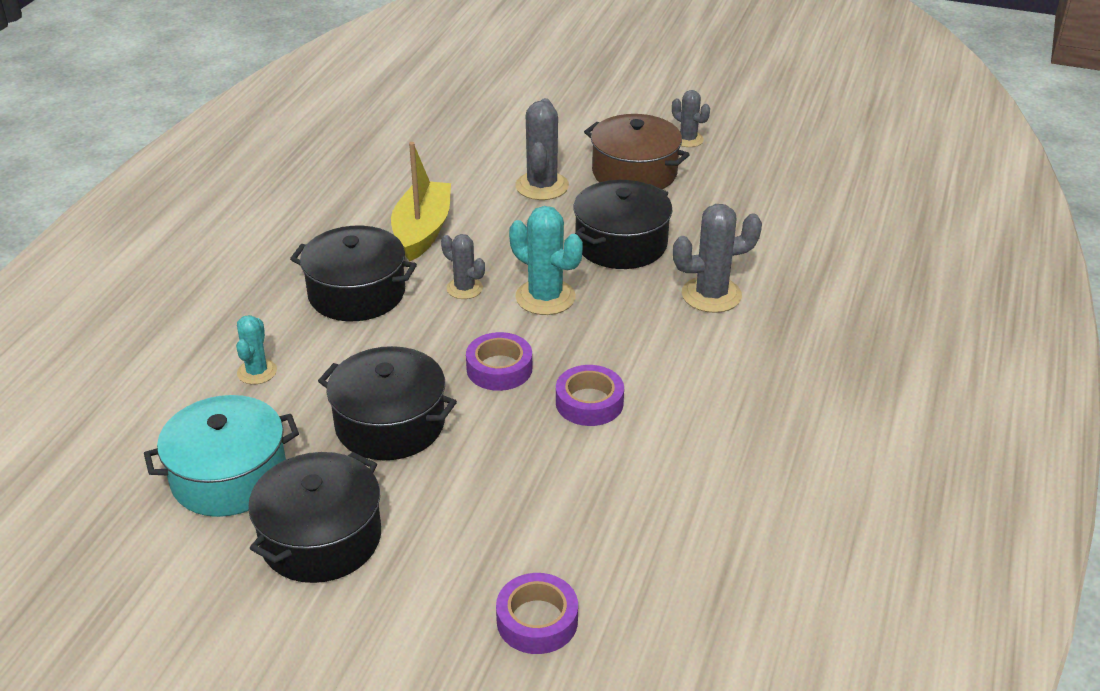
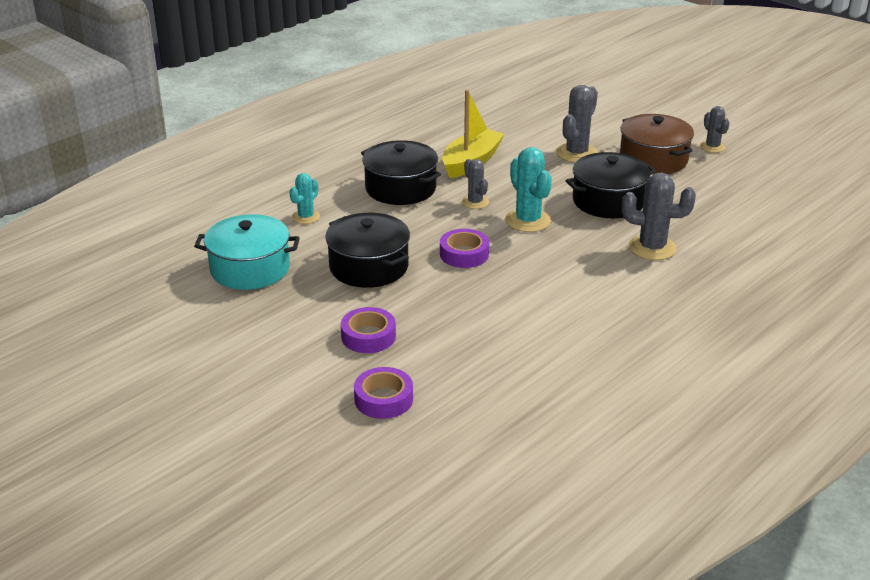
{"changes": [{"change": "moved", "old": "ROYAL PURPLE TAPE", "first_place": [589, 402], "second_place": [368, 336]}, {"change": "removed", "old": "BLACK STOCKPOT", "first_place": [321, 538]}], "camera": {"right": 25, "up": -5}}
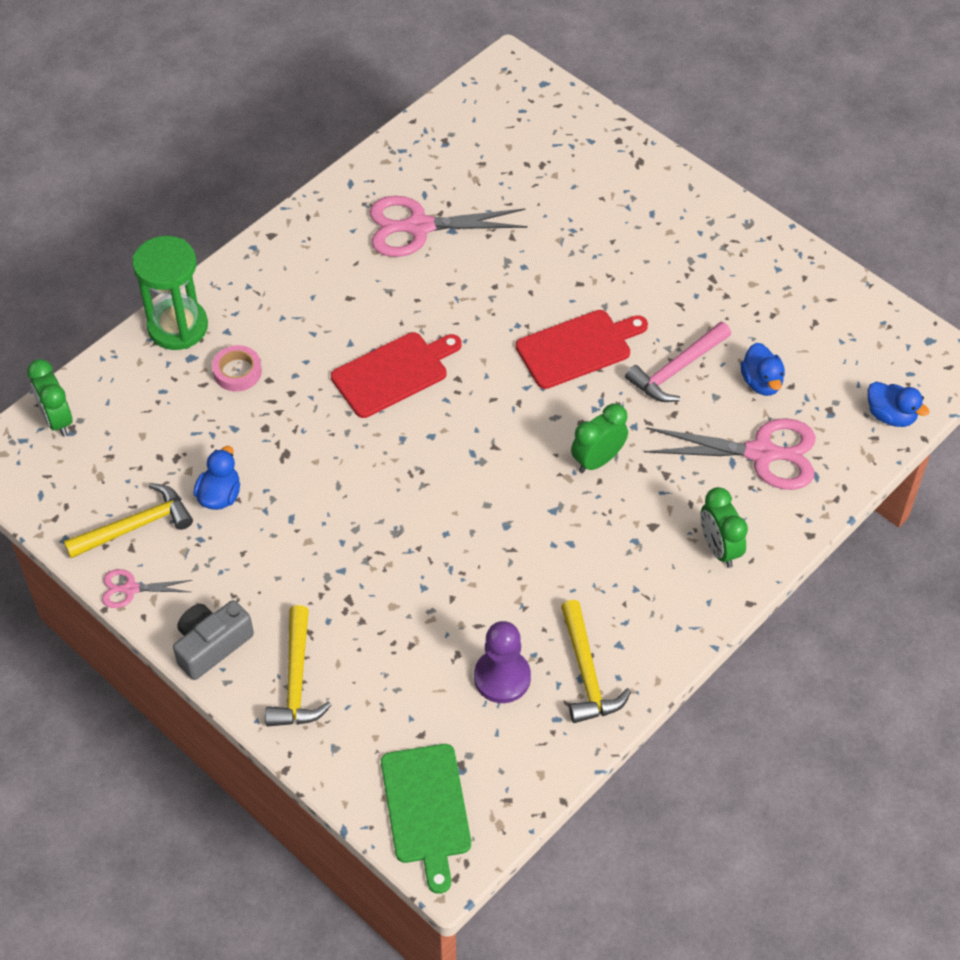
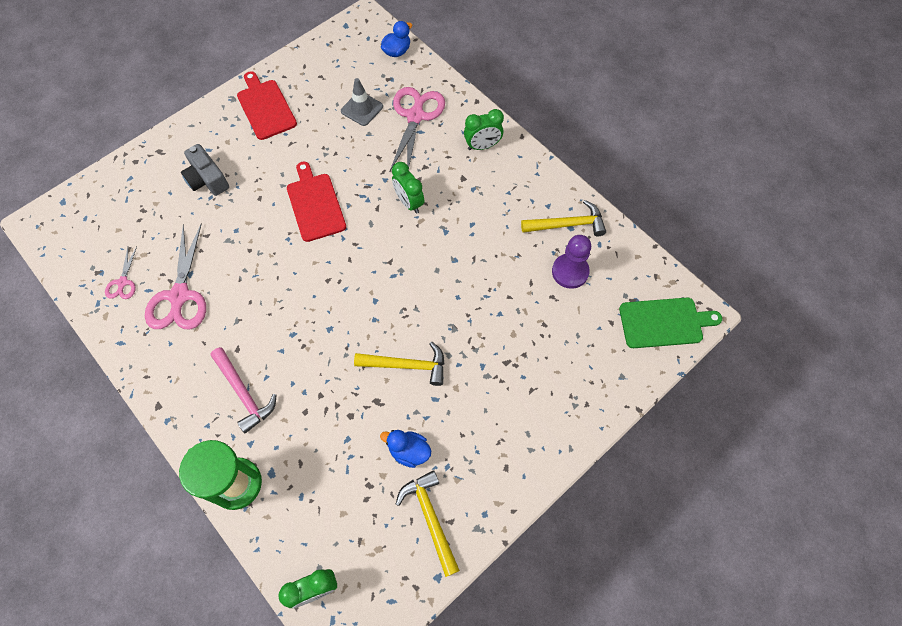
{"changes": [{"change": "moved", "old": "PINK SHEARS", "first_place": [130, 589], "second_place": [123, 283]}, {"change": "moved", "old": "GREY COMPACT CAMERA", "first_place": [211, 645], "second_place": [207, 179]}, {"change": "moved", "old": "PINK HAMMER", "first_place": [677, 369], "second_place": [244, 393]}, {"change": "moved", "old": "SCARLET BREAD BOARD", "first_place": [393, 373], "second_place": [265, 107]}, {"change": "replaced", "old": "COBALT TOY DUCK", "new": "GREY SAFETY CONE", "first_place": [761, 382], "second_place": [362, 109]}, {"change": "moved", "old": "YELLOW HAMMER", "first_place": [296, 679], "second_place": [407, 365]}, {"change": "removed", "old": "PINK TAPE", "first_place": [237, 372]}], "camera": {"right": -85, "up": 10}}
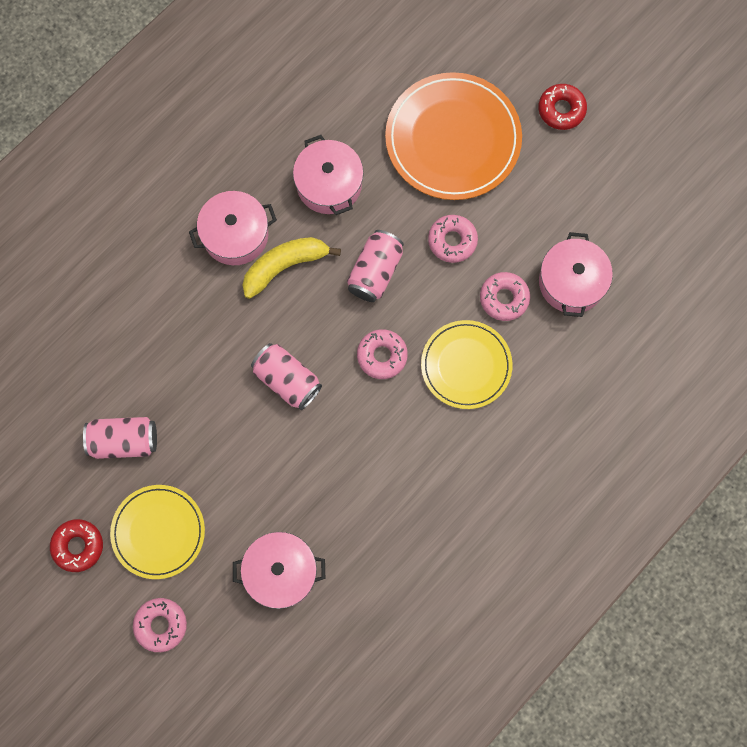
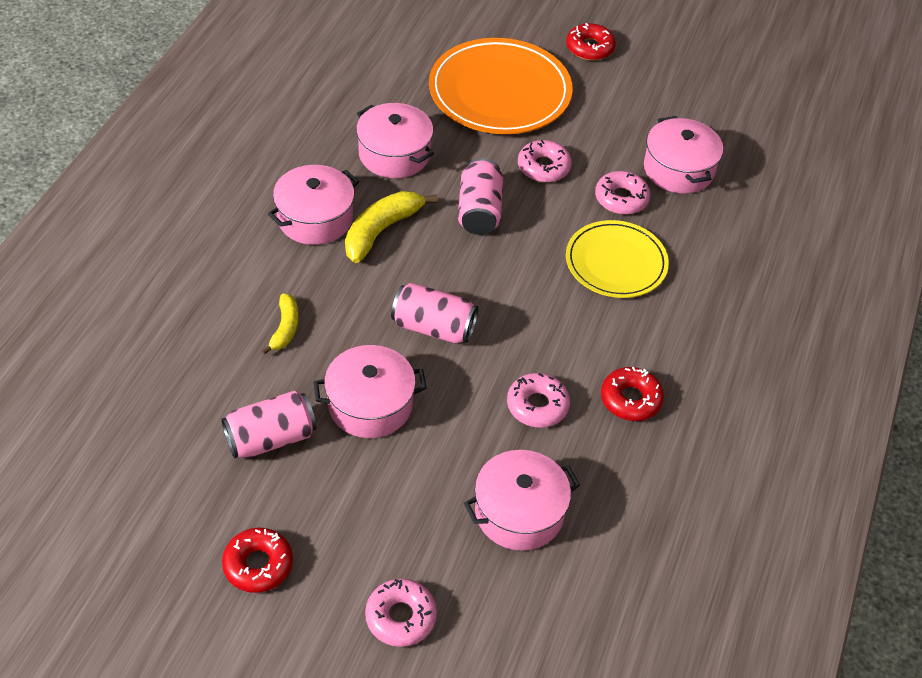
{"changes": [{"change": "added", "new": "YELLOW BANANA", "second_place": [285, 328]}, {"change": "added", "new": "PINK STOCKPOT", "second_place": [370, 404]}, {"change": "moved", "old": "PINK DOUGHNUT", "first_place": [382, 356], "second_place": [537, 405]}, {"change": "added", "new": "SCARLET DOUGHNUT", "second_place": [630, 399]}, {"change": "removed", "old": "YELLOW PLATE", "first_place": [158, 532]}], "camera": {"right": -25, "up": -25}}
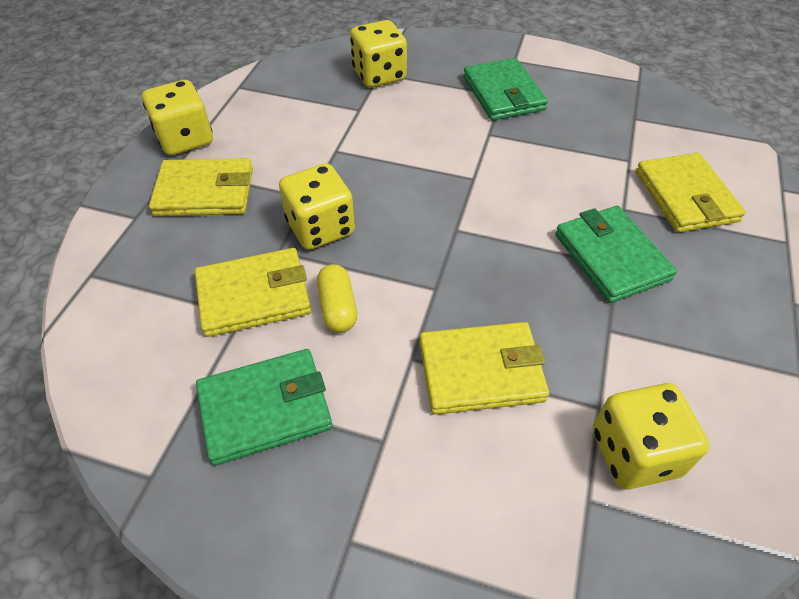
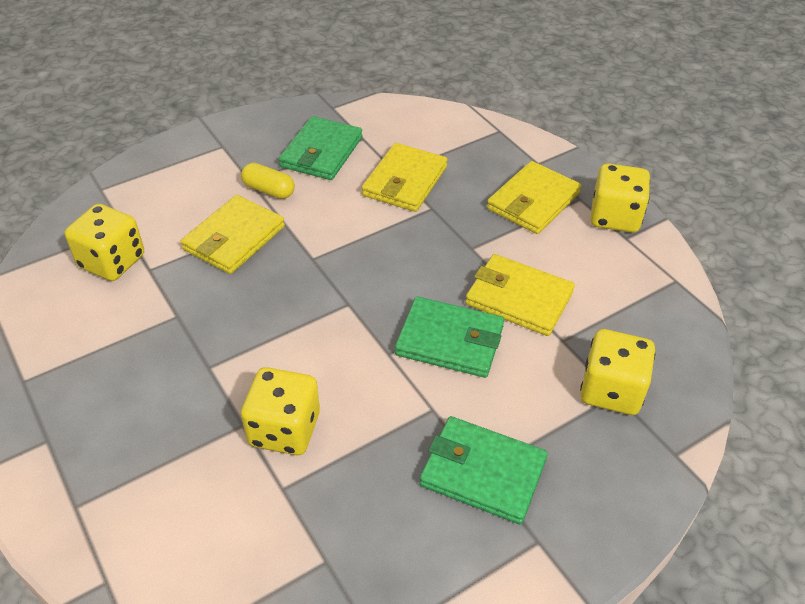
{"changes": [{"change": "moved", "old": "YELLOW PILL", "first_place": [337, 307], "second_place": [269, 190]}, {"change": "moved", "old": "YELLOW DICE", "first_place": [320, 228], "second_place": [284, 429]}, {"change": "moved", "old": "GREEN BILLFOLD", "first_place": [611, 257], "second_place": [450, 341]}, {"change": "moved", "old": "YELLOW BILLFOLD", "first_place": [685, 197], "second_place": [519, 298]}], "camera": {"right": 130, "up": -5}}
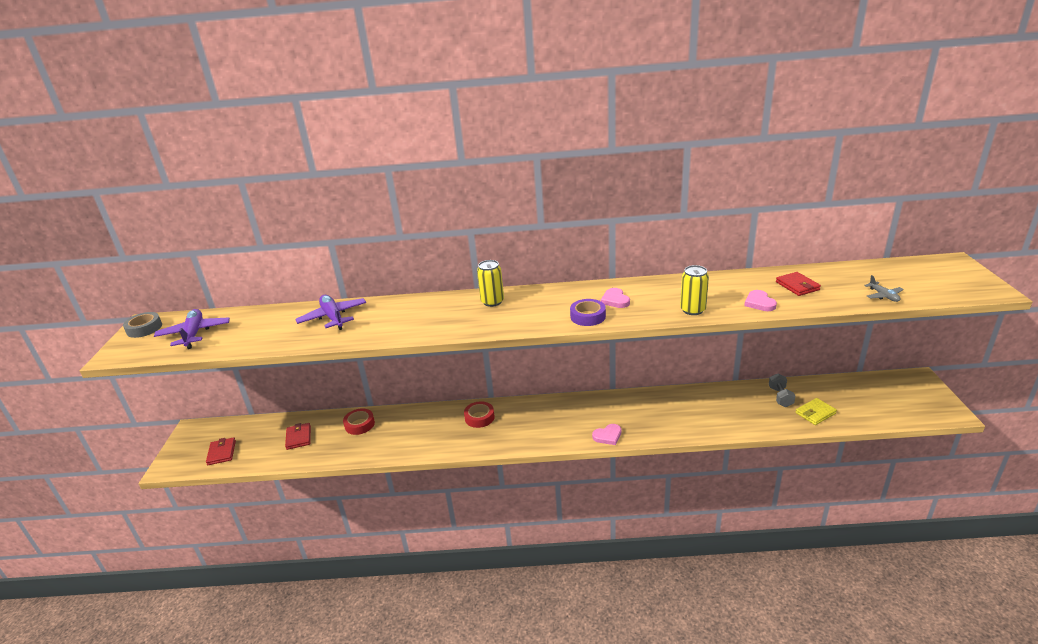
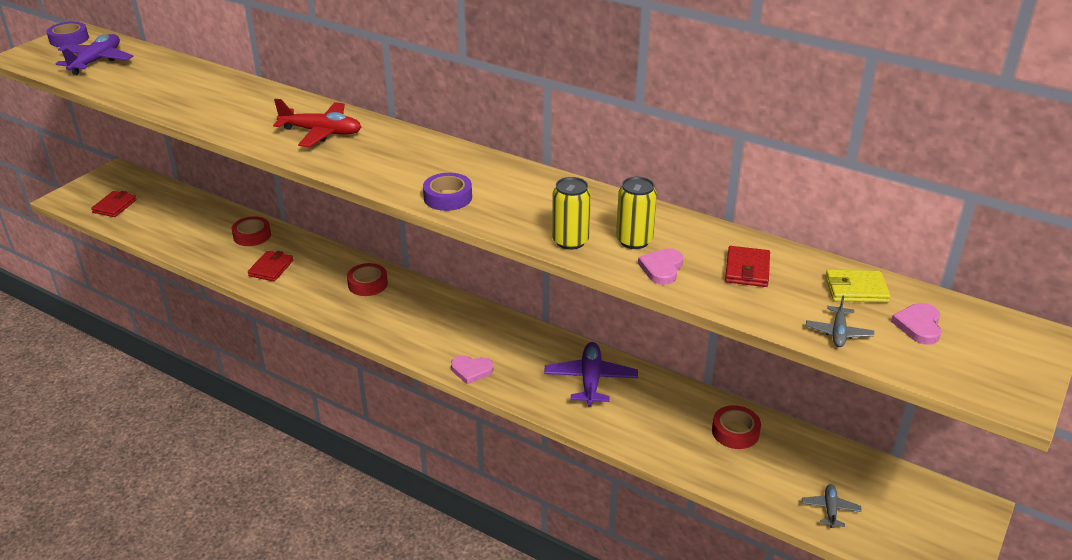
{"changes": [{"change": "recoloured", "old": "GREY TAPE", "new": "ROYAL PURPLE TAPE", "first_place": [144, 328], "second_place": [69, 39]}, {"change": "moved", "old": "SCARLET BILLFOLD", "first_place": [298, 437], "second_place": [271, 268]}, {"change": "added", "new": "SCARLET PLANE", "second_place": [321, 132]}, {"change": "moved", "old": "ROYAL PURPLE PLANE", "first_place": [333, 317], "second_place": [590, 380]}, {"change": "moved", "old": "YELLOW CAN", "first_place": [492, 302], "second_place": [634, 241]}, {"change": "replaced", "old": "GREY FREE WEIGHT", "new": "SCARLET TAPE", "first_place": [780, 397], "second_place": [735, 432]}, {"change": "added", "new": "GREY PLANE", "second_place": [830, 509]}, {"change": "moved", "old": "YELLOW BILLFOLD", "first_place": [815, 413], "second_place": [856, 289]}, {"change": "moved", "old": "PINK HEART", "first_place": [615, 300], "second_place": [918, 326]}], "camera": {"right": 30, "up": 5}}
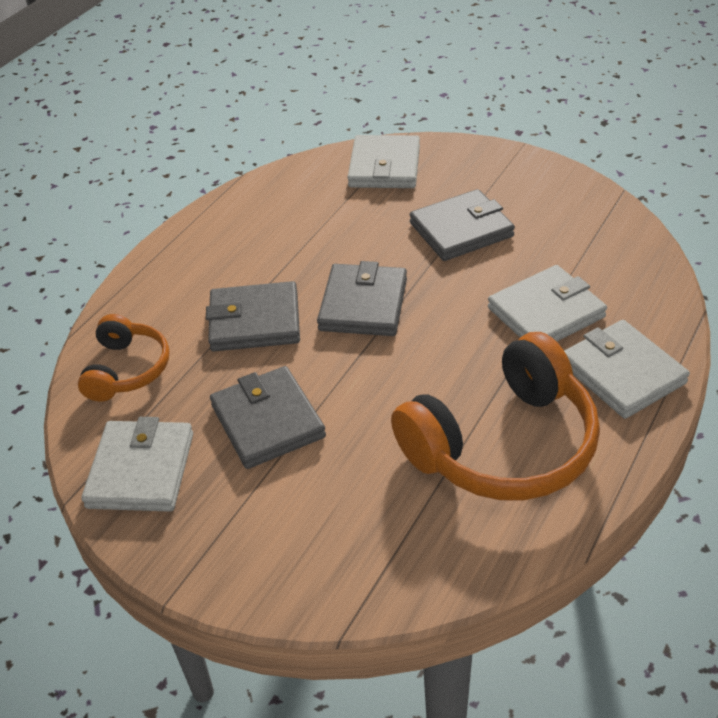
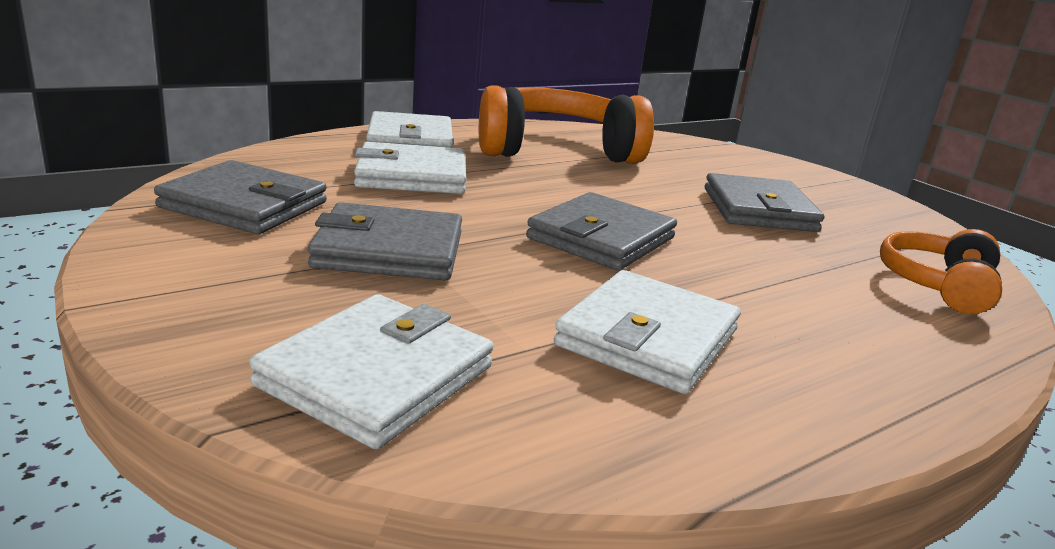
{"changes": [{"change": "moved", "old": "GREY BILLFOLD", "first_place": [254, 321], "second_place": [244, 205]}, {"change": "moved", "old": "PURE WHITE BILLFOLD", "first_place": [141, 470], "second_place": [647, 338]}], "camera": {"right": -160, "up": -20}}
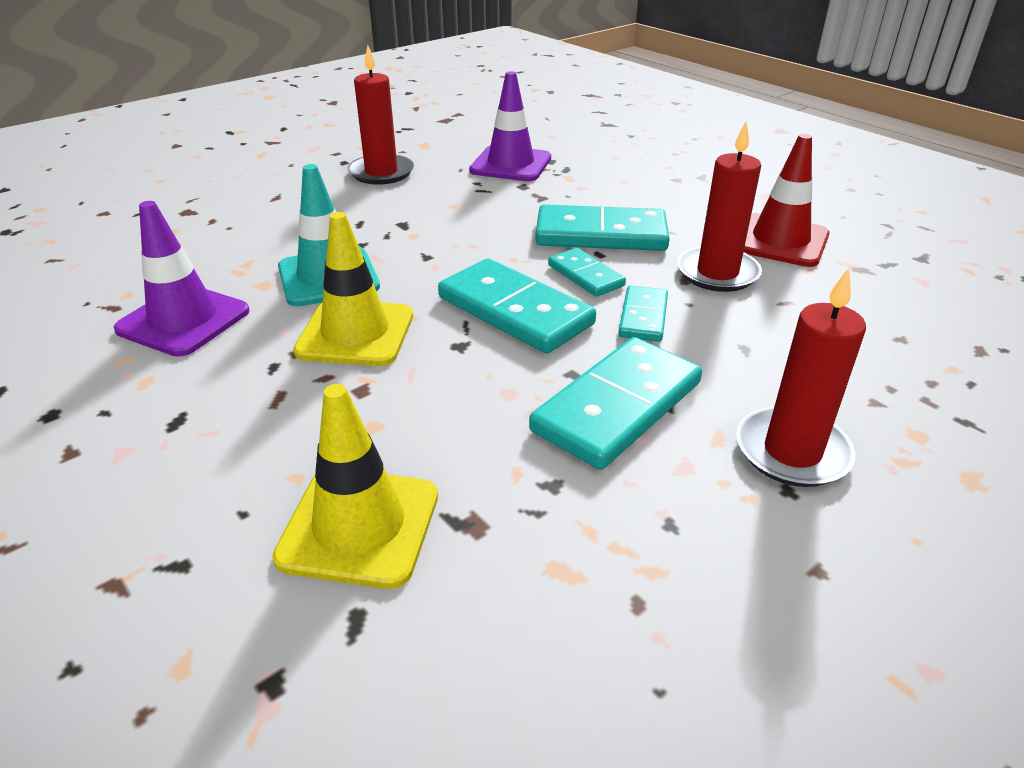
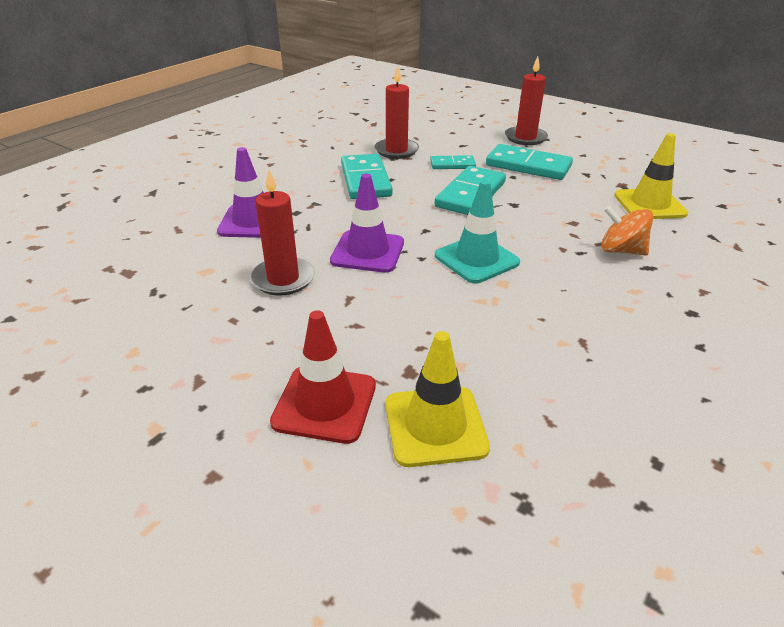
{"changes": [{"change": "moved", "old": "SCARLET SAFETY CONE", "first_place": [780, 241], "second_place": [325, 404]}, {"change": "moved", "old": "ROYAL PURPLE SAFETY CONE", "first_place": [183, 320], "second_place": [367, 252]}, {"change": "moved", "old": "YELLOW SAFETY CONE", "first_place": [355, 333], "second_place": [435, 426]}, {"change": "added", "new": "ORANGE WHIRLIGIG", "second_place": [621, 250]}, {"change": "removed", "old": "TEAL DOMINO", "first_place": [585, 275]}], "camera": {"right": -105, "up": 0}}
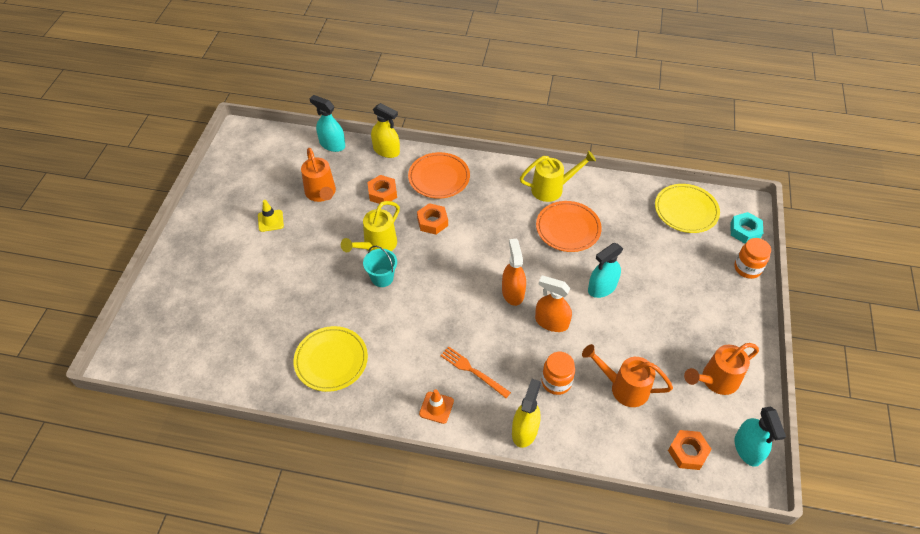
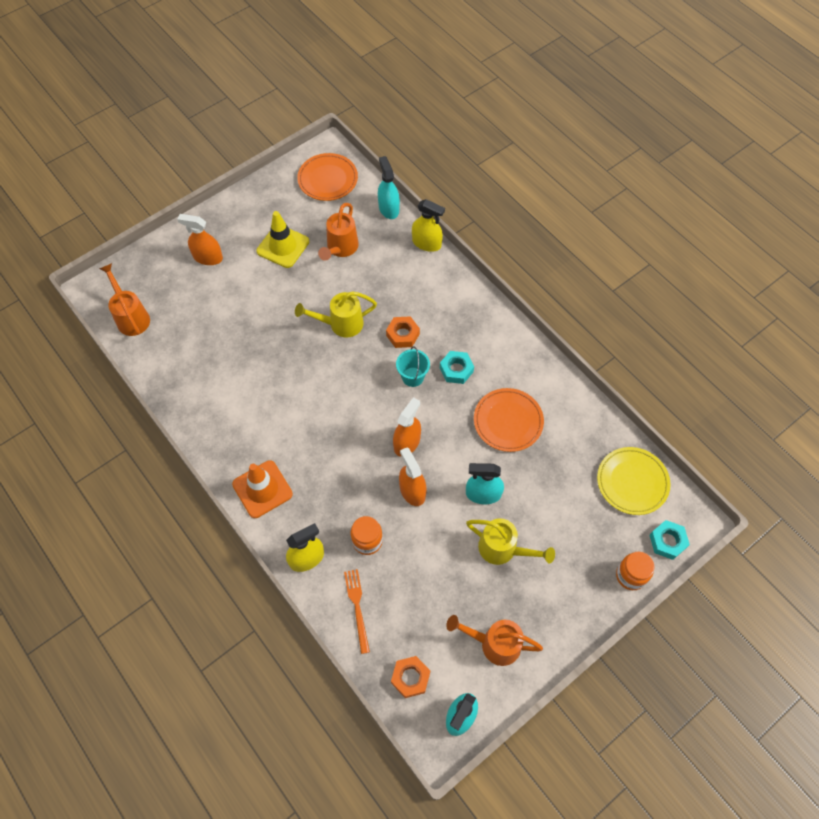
{"changes": [{"change": "moved", "old": "ORANGE WATERING CAN", "first_place": [624, 387], "second_place": [131, 317]}, {"change": "added", "new": "ORANGE SPRAY CLEANER", "second_place": [208, 257]}, {"change": "resized", "old": "ORANGE SAFETY CONE", "first_place": [436, 407], "second_place": [262, 489], "factor": 1.73}, {"change": "resized", "old": "YELLOW SAFETY CONE", "first_place": [270, 221], "second_place": [283, 246], "factor": 1.73}, {"change": "moved", "old": "ORANGE PLATE", "first_place": [439, 178], "second_place": [328, 179]}, {"change": "moved", "old": "ORANGE DINNER FORK", "first_place": [472, 371], "second_place": [357, 607]}, {"change": "moved", "old": "TEAL BUCKET", "first_place": [382, 278], "second_place": [412, 377]}, {"change": "turned", "old": "YELLOW SPRAY CLEANER", "first_place": [386, 150], "second_place": [426, 243], "degrees": -45}, {"change": "added", "new": "TEAL HEX NUT", "second_place": [456, 370]}, {"change": "moved", "old": "YELLOW WATERING CAN", "first_place": [552, 189], "second_place": [502, 549]}, {"change": "removed", "old": "YELLOW PLATE", "first_place": [331, 360]}, {"change": "removed", "old": "ORANGE HEX NUT", "first_place": [382, 193]}], "camera": {"right": 40, "up": 10}}
